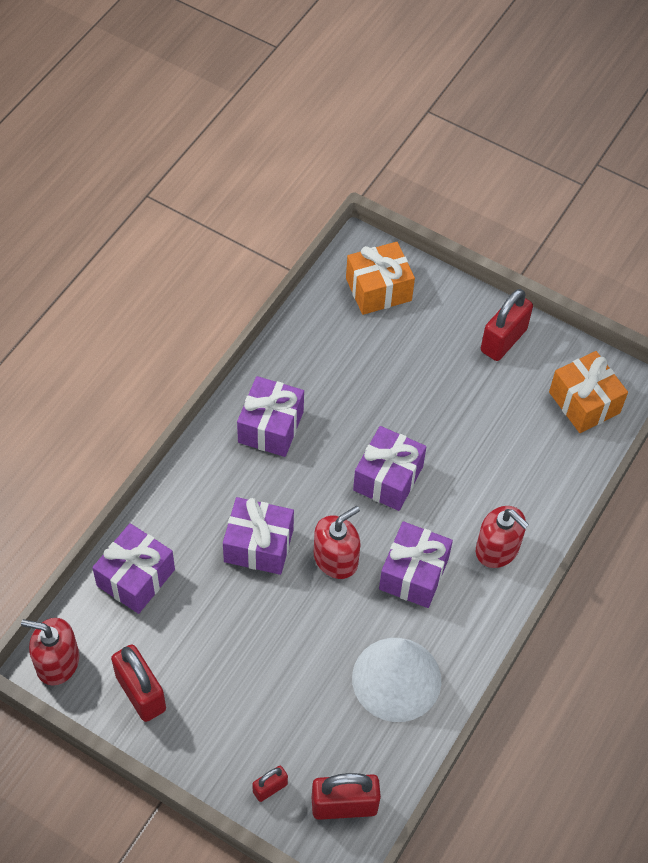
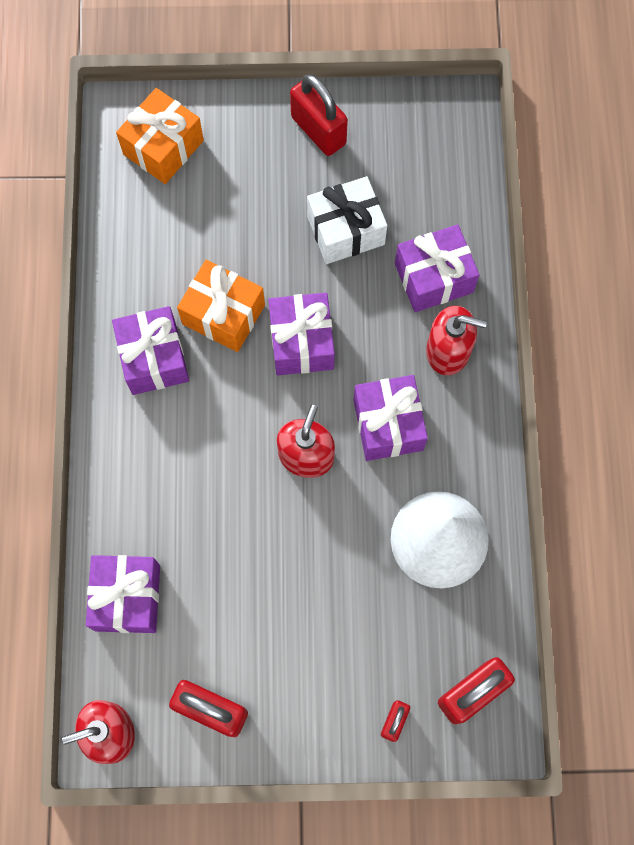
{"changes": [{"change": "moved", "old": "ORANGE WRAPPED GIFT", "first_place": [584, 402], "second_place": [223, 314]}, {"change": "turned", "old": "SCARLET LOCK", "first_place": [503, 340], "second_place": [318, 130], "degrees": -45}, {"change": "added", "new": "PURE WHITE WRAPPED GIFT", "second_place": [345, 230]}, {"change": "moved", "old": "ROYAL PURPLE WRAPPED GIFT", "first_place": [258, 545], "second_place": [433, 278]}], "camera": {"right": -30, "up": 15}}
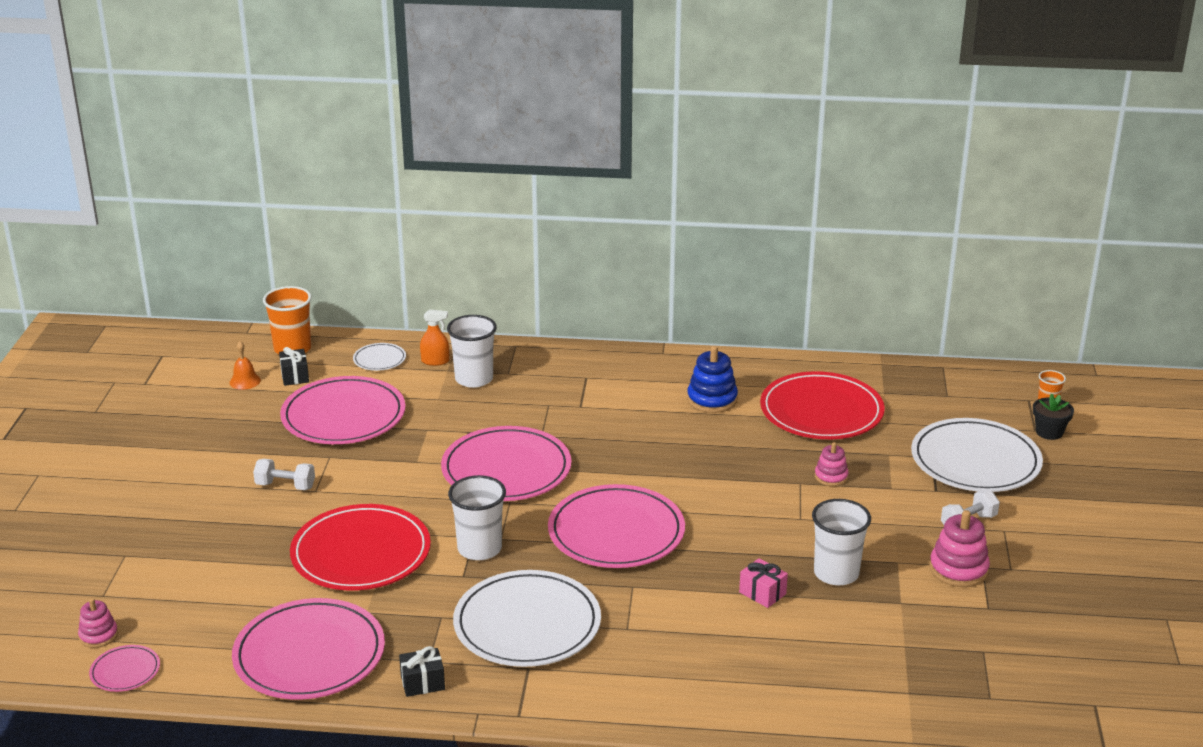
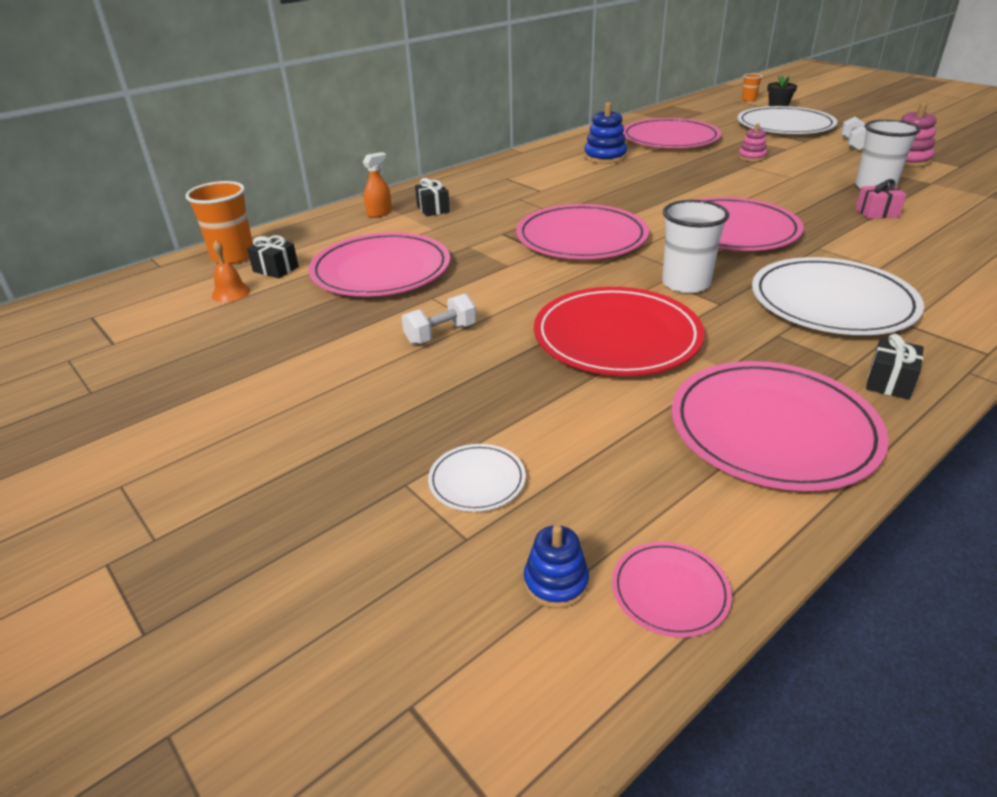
{"changes": [{"change": "replaced", "old": "PURE WHITE TUMBLER", "new": "BLACK WRAPPED GIFT", "first_place": [474, 379], "second_place": [433, 209]}, {"change": "moved", "old": "PURE WHITE PLATE", "first_place": [379, 359], "second_place": [477, 480]}, {"change": "recoloured", "old": "PINK RING STACKER", "new": "COBALT RING STACKER", "first_place": [98, 635], "second_place": [556, 582]}, {"change": "recoloured", "old": "SCARLET PLATE", "new": "PINK PLATE", "first_place": [821, 411], "second_place": [670, 138]}], "camera": {"right": -45, "up": 5}}
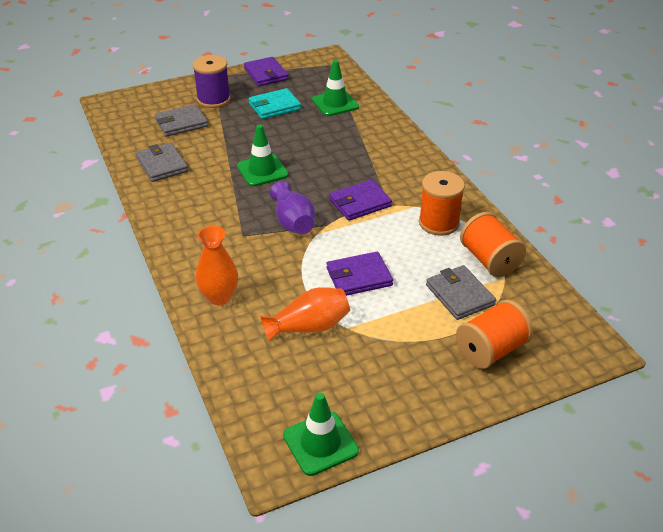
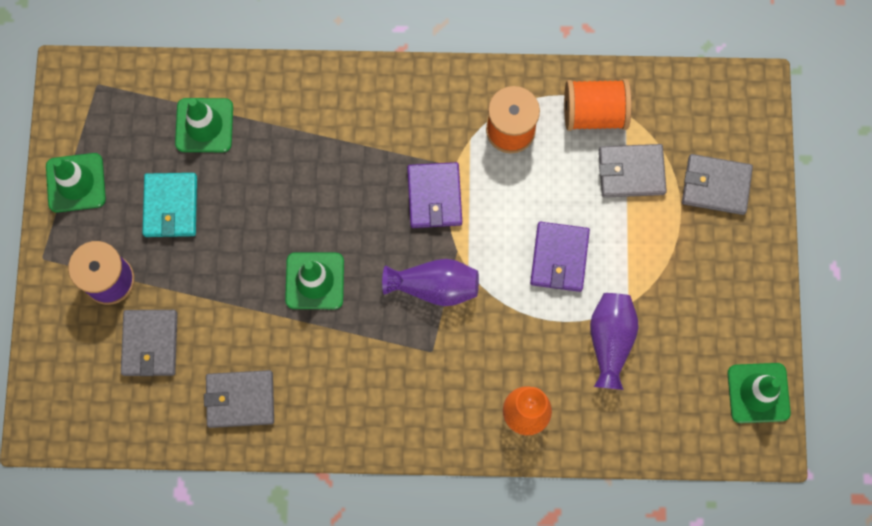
{"changes": [{"change": "replaced", "old": "ROYAL PURPLE BILLFOLD", "new": "GREEN SAFETY CONE", "first_place": [266, 74], "second_place": [76, 183]}, {"change": "recoloured", "old": "ORANGE TALL VASE", "new": "ROYAL PURPLE TALL VASE", "first_place": [309, 327], "second_place": [610, 341]}, {"change": "replaced", "old": "ORANGE BOBBIN", "new": "GREY BILLFOLD", "first_place": [491, 350], "second_place": [716, 186]}], "camera": {"right": -65, "up": 35}}
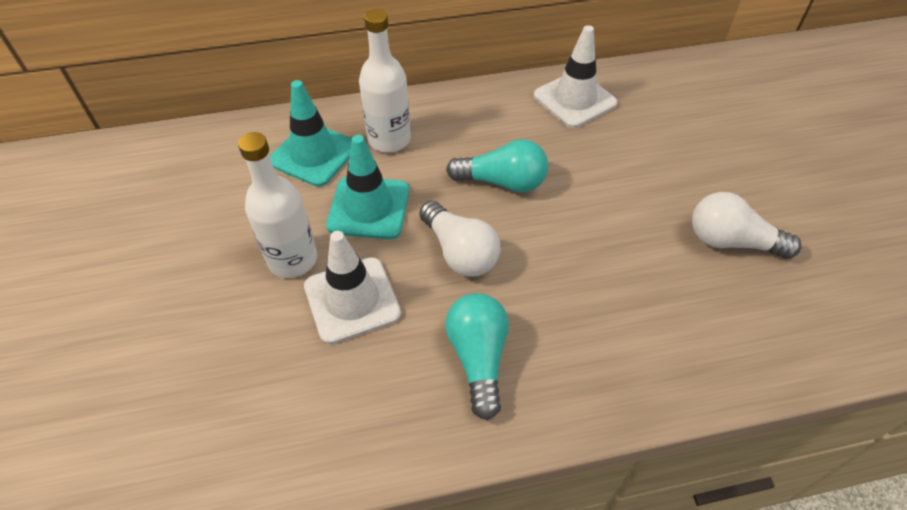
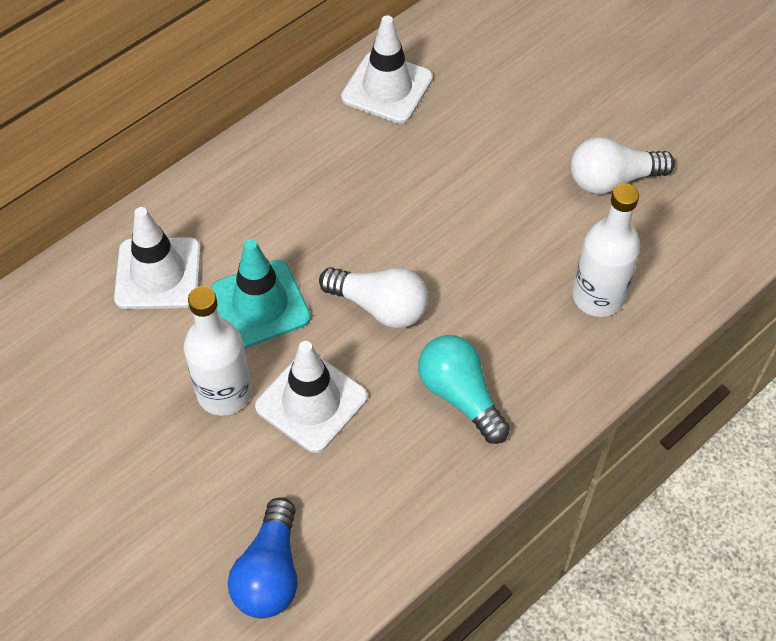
{"changes": [{"change": "recoloured", "old": "TEAL SAFETY CONE", "new": "PURE WHITE SAFETY CONE", "first_place": [313, 154], "second_place": [158, 273]}, {"change": "added", "new": "COBALT LIGHTBULB", "second_place": [269, 573]}, {"change": "moved", "old": "PURE WHITE BOTTLE", "first_place": [389, 139], "second_place": [598, 296]}, {"change": "removed", "old": "TEAL LIGHTBULB", "first_place": [502, 182]}], "camera": {"right": -30, "up": 5}}
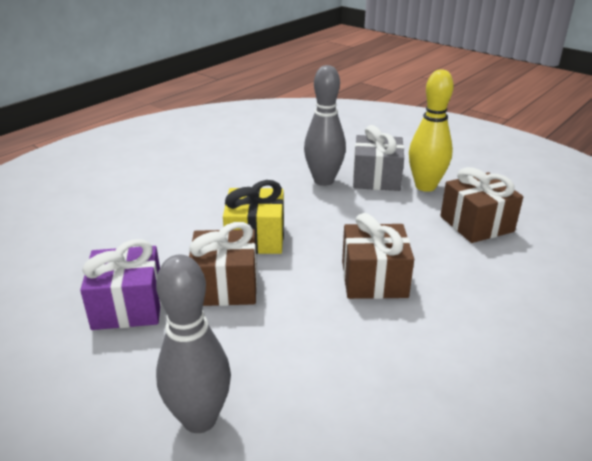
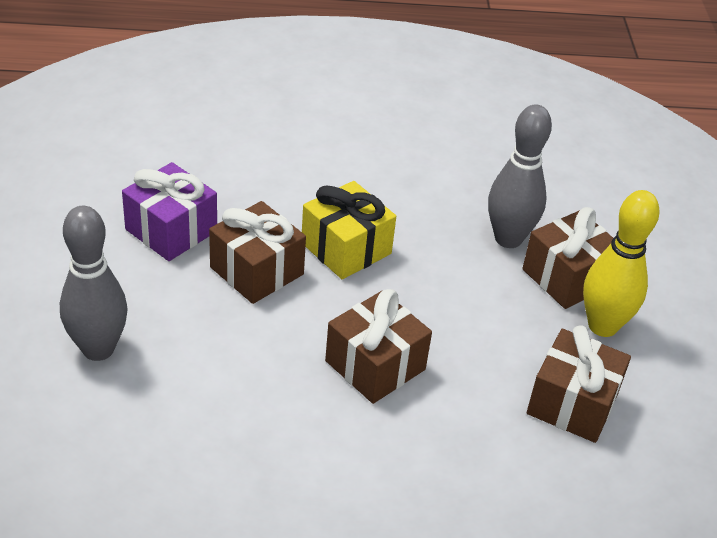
{"changes": [{"change": "recoloured", "old": "GREY WRAPPED GIFT", "new": "BROWN WRAPPED GIFT", "first_place": [376, 178], "second_place": [567, 277]}], "camera": {"right": 45, "up": 10}}
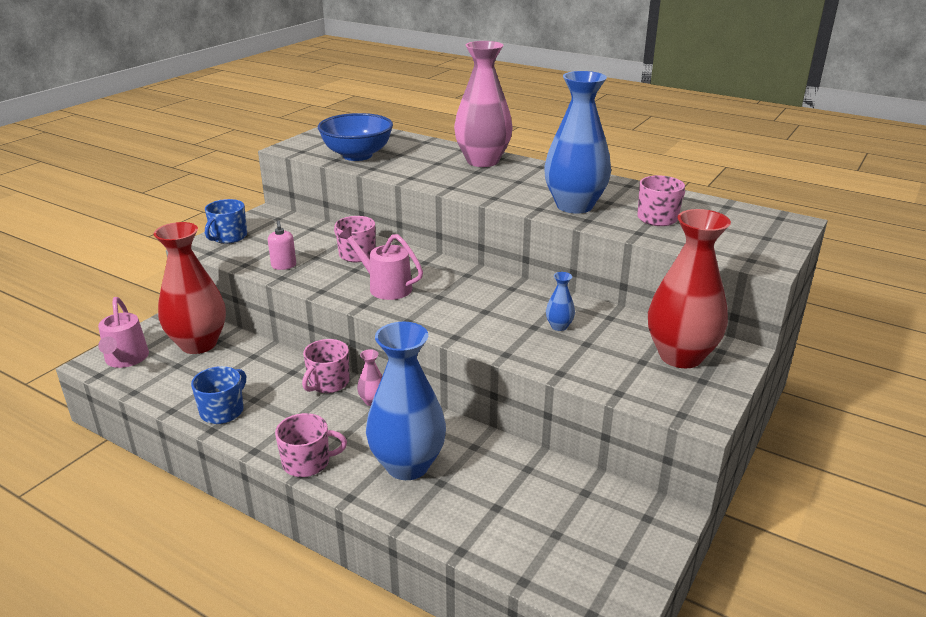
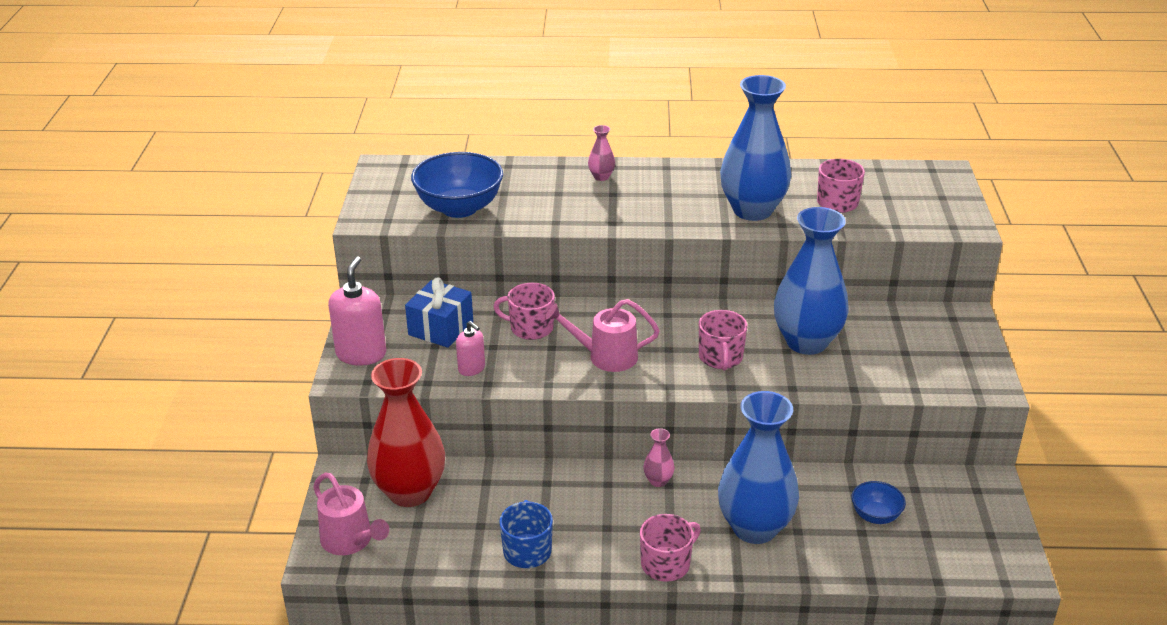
{"changes": [{"change": "replaced", "old": "COBALT TEA MUG", "new": "PINK SOAP PUMP", "first_place": [228, 237], "second_place": [361, 354]}, {"change": "added", "new": "COBALT WRAPPED GIFT", "second_place": [441, 328]}, {"change": "resized", "old": "PINK TALL VASE", "first_place": [482, 161], "second_place": [601, 177], "factor": 0.41}, {"change": "moved", "old": "PINK TEA MUG", "first_place": [328, 383], "second_place": [720, 357]}, {"change": "resized", "old": "COBALT TALL VASE", "first_place": [559, 326], "second_place": [806, 342], "factor": 2.46}, {"change": "added", "new": "COBALT DEEP DISH", "second_place": [875, 515]}, {"change": "removed", "old": "SCARLET TALL VASE", "first_place": [680, 356]}], "camera": {"right": -30, "up": 5}}
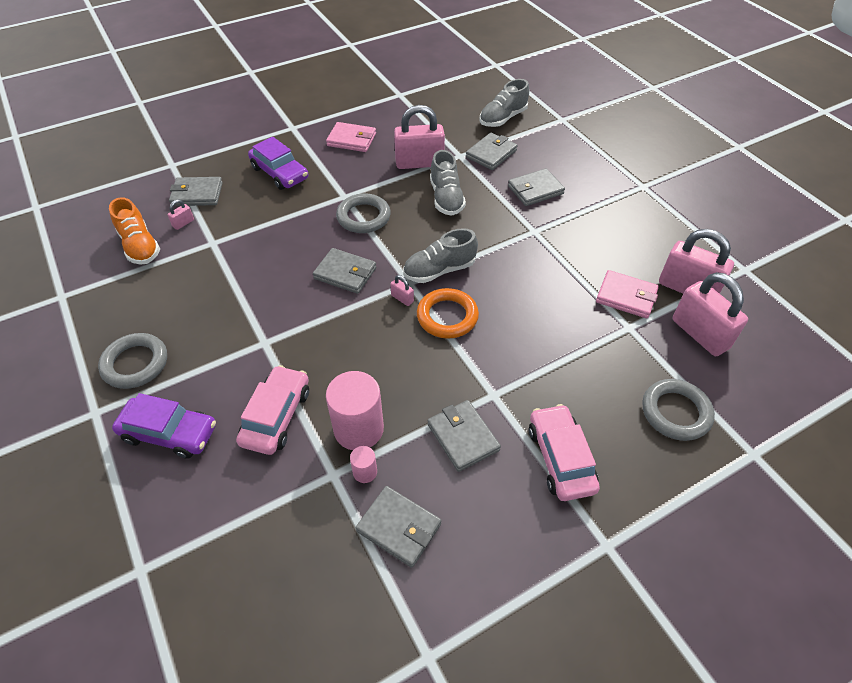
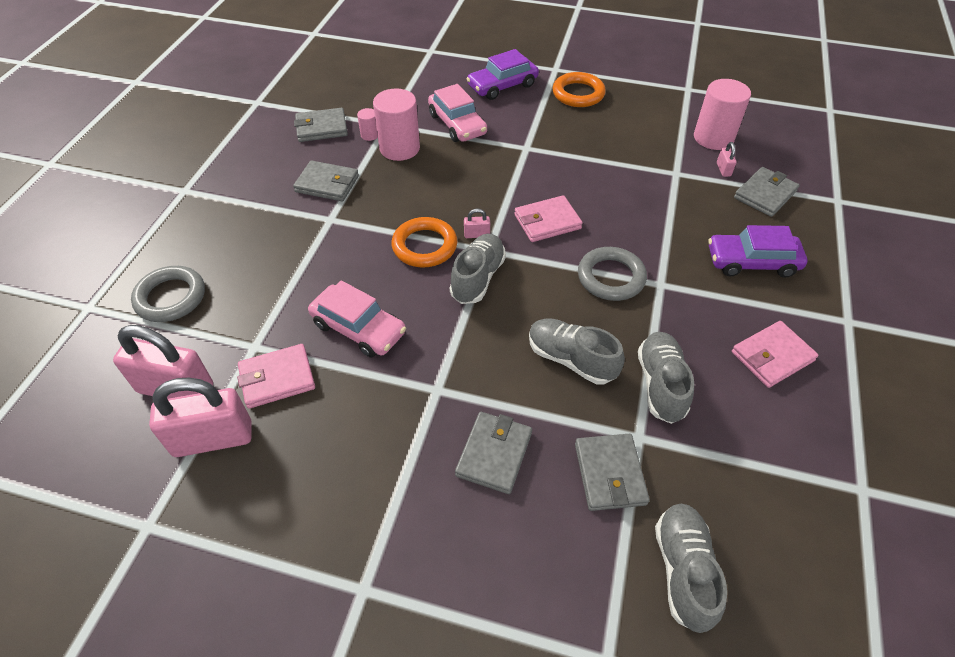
{"changes": [{"change": "moved", "old": "PINK TOY CAR", "first_place": [560, 458], "second_place": [358, 328]}, {"change": "recoloured", "old": "GREY BILLFOLD", "new": "PINK BILLFOLD", "first_place": [345, 273], "second_place": [547, 222]}, {"change": "recoloured", "old": "GREY HOOP", "new": "ORANGE HOOP", "first_place": [135, 364], "second_place": [578, 94]}, {"change": "replaced", "old": "PINK LOCK", "new": "GREY SNEAKER", "first_place": [419, 163], "second_place": [661, 384]}, {"change": "replaced", "old": "ORANGE SNEAKER", "new": "PINK CYLINDER SHAPE", "first_place": [140, 246], "second_place": [713, 138]}], "camera": {"right": 135, "up": 0}}
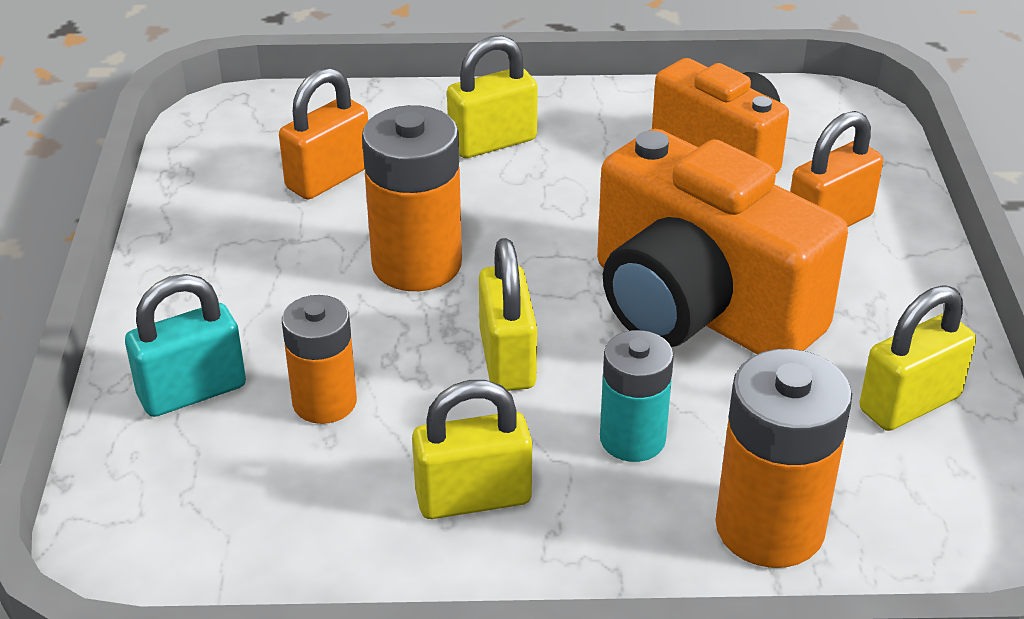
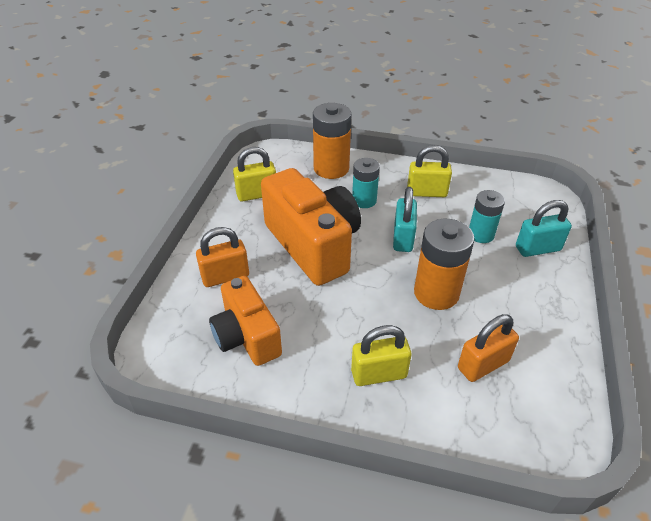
{"changes": [{"change": "recoloured", "old": "YELLOW LOCK", "new": "TEAL LOCK", "first_place": [507, 359], "second_place": [403, 238]}, {"change": "recoloured", "old": "ORANGE POWER CELL", "new": "TEAL POWER CELL", "first_place": [324, 402], "second_place": [481, 234]}], "camera": {"right": -165, "up": 5}}
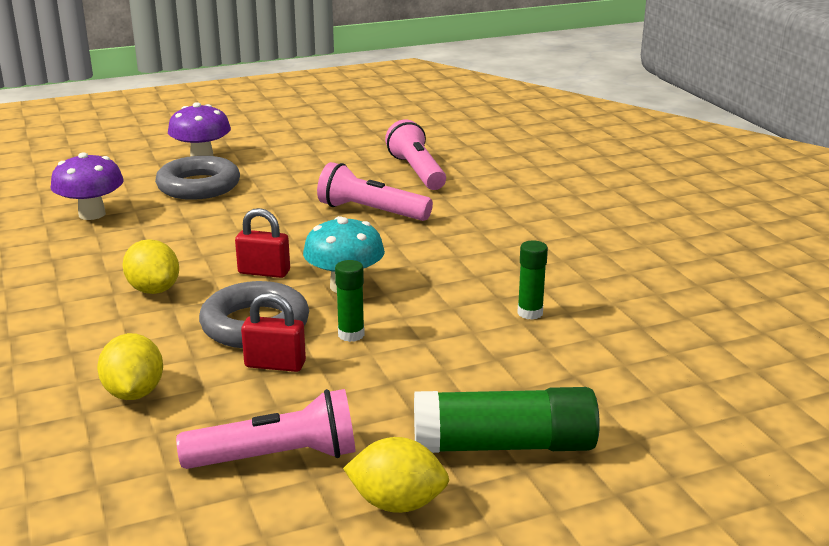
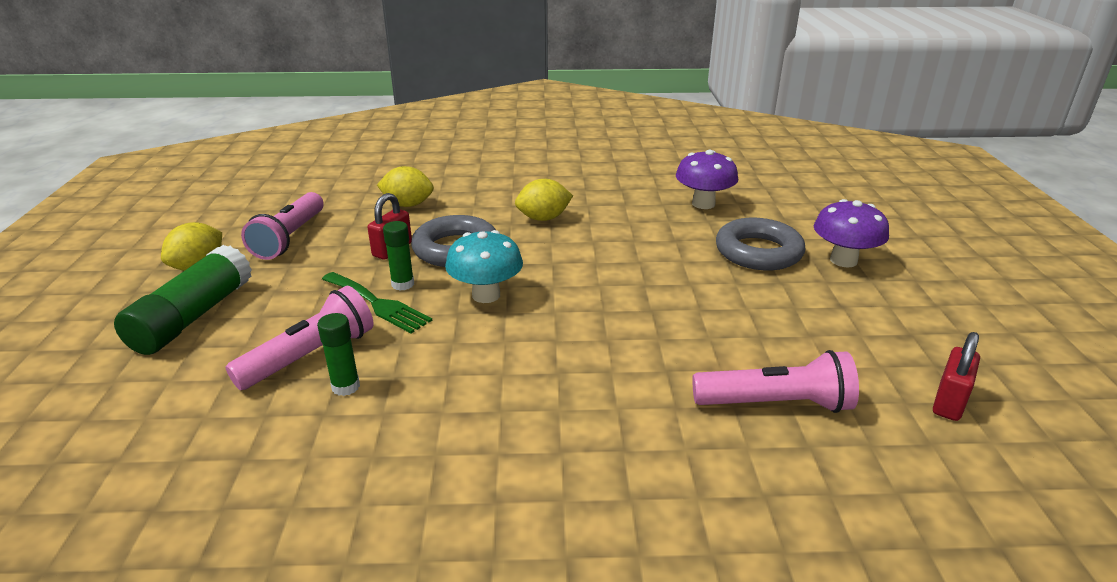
{"changes": [{"change": "moved", "old": "PINK POCKET TORCH", "first_place": [371, 212], "second_place": [310, 356]}, {"change": "added", "new": "GREEN DINNER FORK", "second_place": [378, 304]}, {"change": "moved", "old": "SCARLET LOCK", "first_place": [264, 272], "second_place": [949, 402]}], "camera": {"right": 110, "up": 5}}
